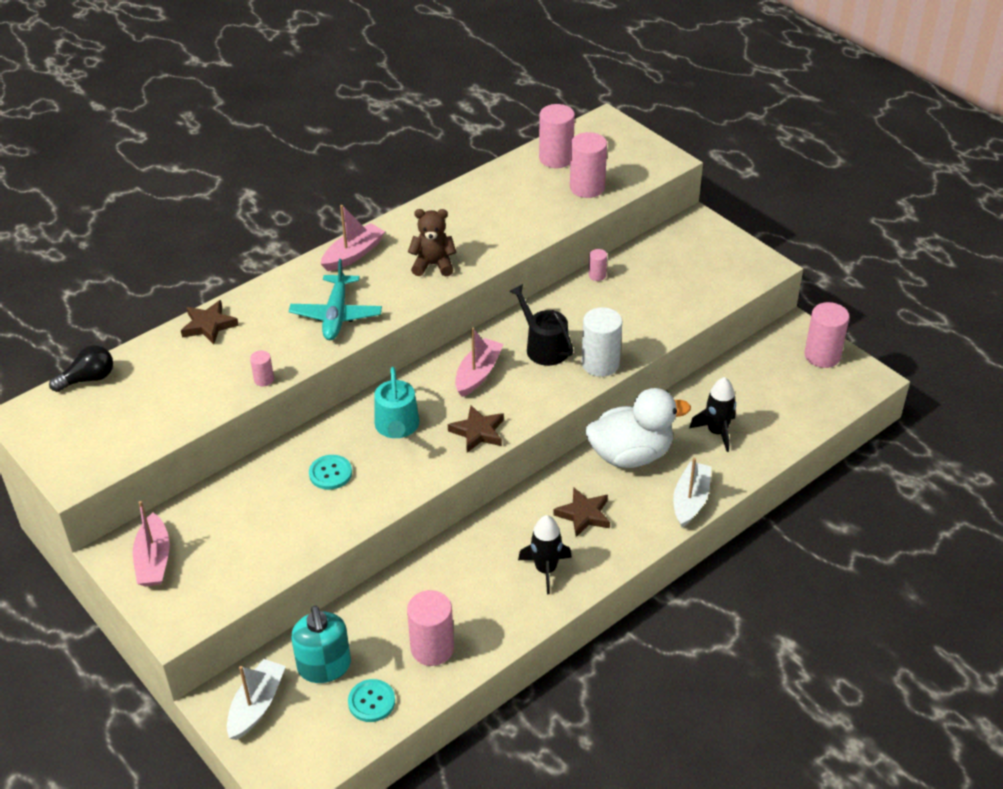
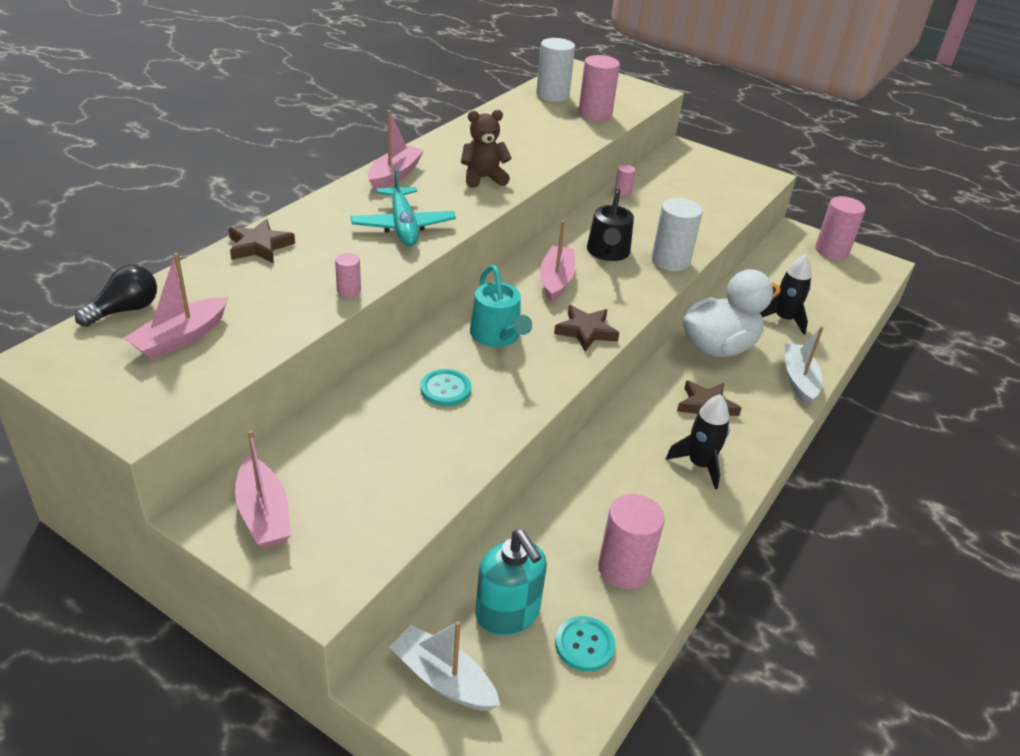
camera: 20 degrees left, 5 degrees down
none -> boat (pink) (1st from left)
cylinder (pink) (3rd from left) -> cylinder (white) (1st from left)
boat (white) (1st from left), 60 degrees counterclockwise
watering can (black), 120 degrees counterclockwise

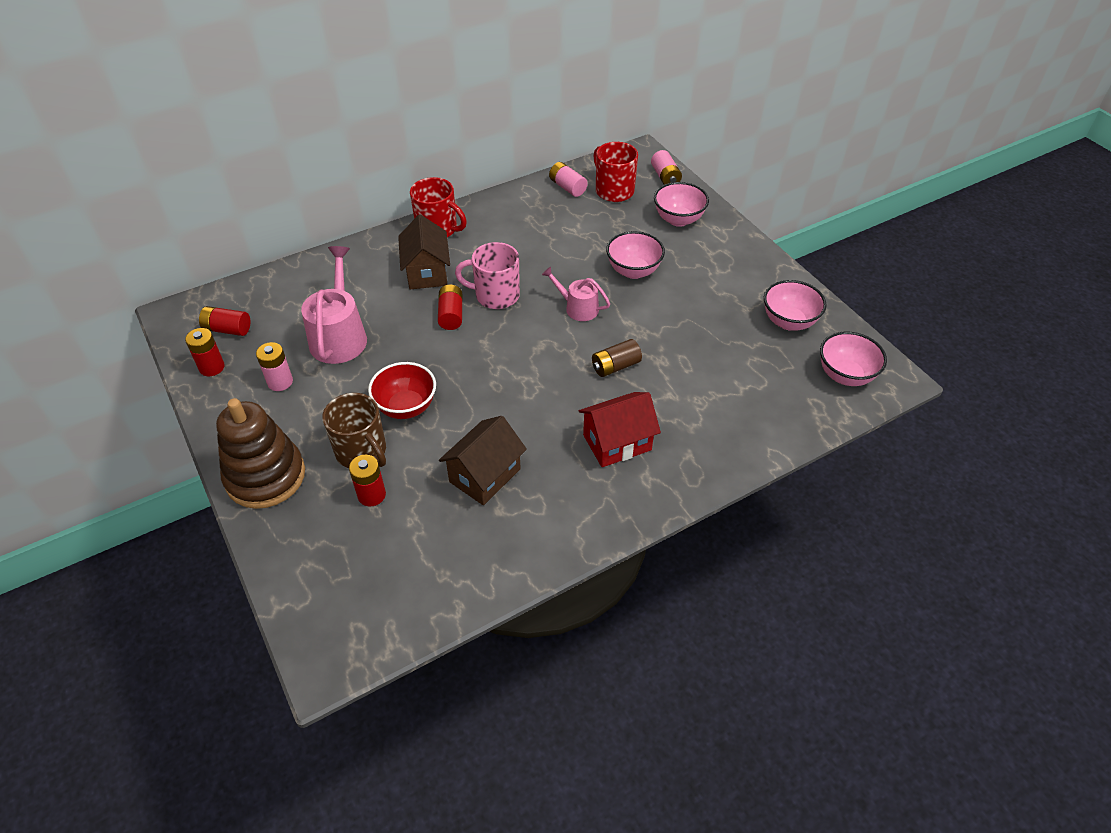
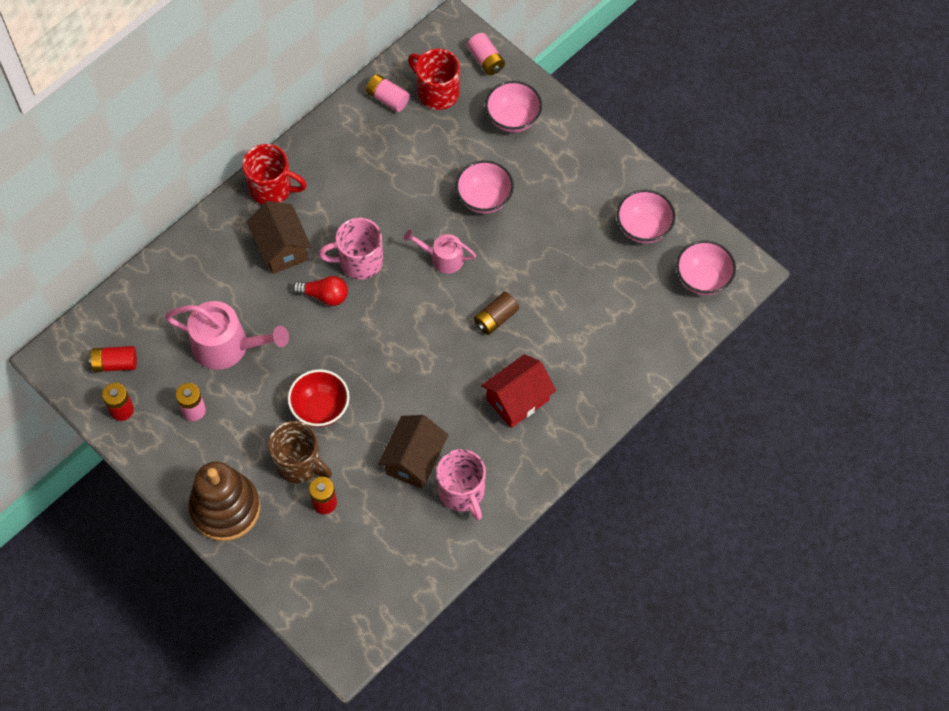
camera: 15 degrees left, 15 degrees up
none -> mug (pink) (2nd from left)
battery (red) (4th from left) -> light bulb (red)
watering can (pink) (1st from left), 120 degrees clockwise

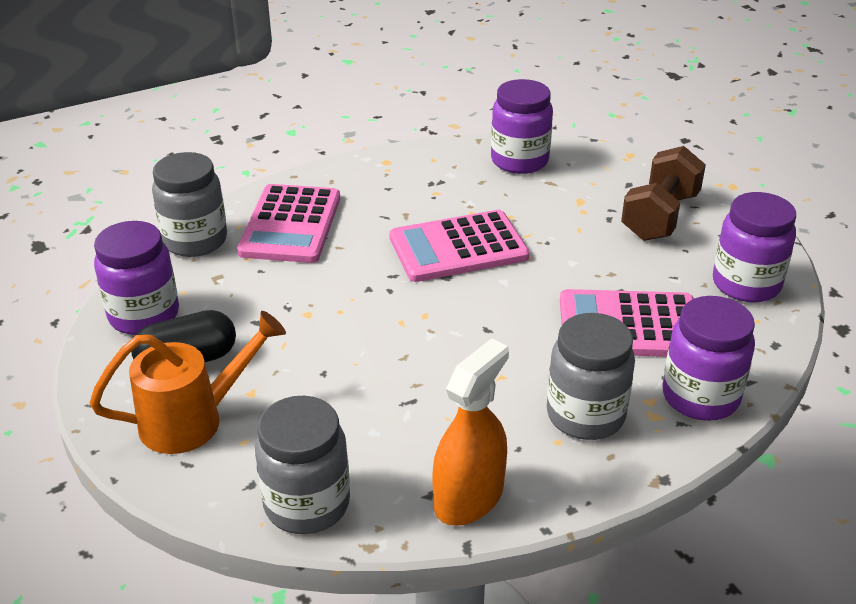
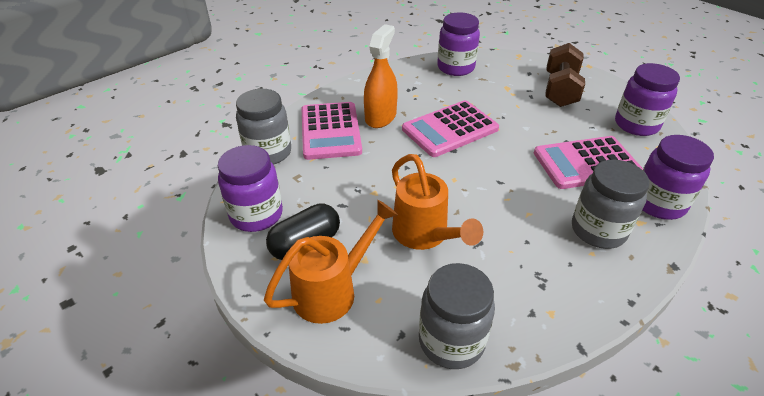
camera: 15 degrees left, 5 degrees up
none -> watering can (orange) (2nd from left)
spray bottle (orange), move

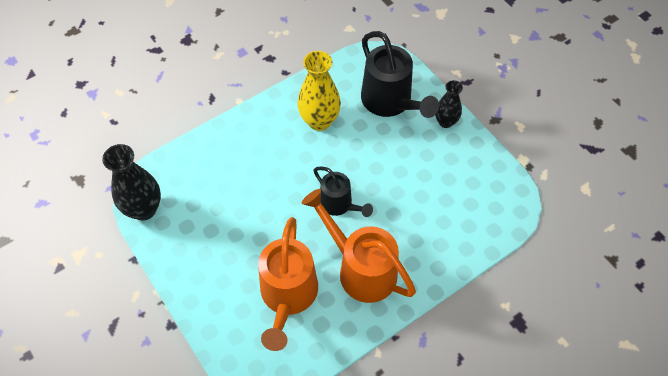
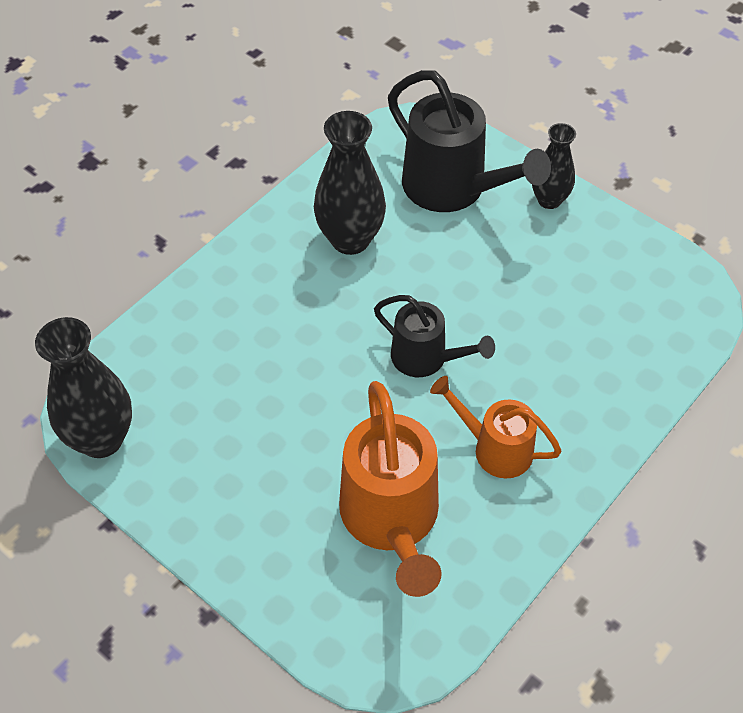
camera: 15 degrees left, 5 degrees down
vase (yellow) -> vase (black) (2nd from left)
watering can (orange) (2nd from left), x0.60

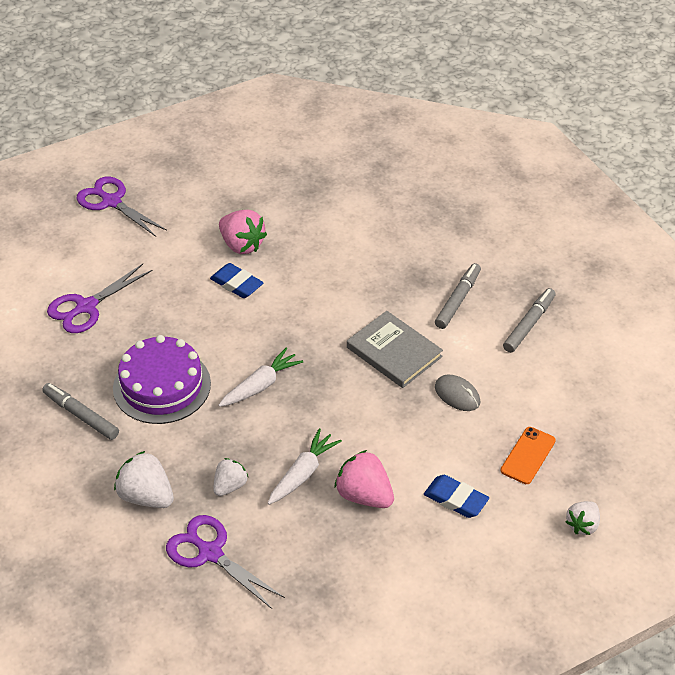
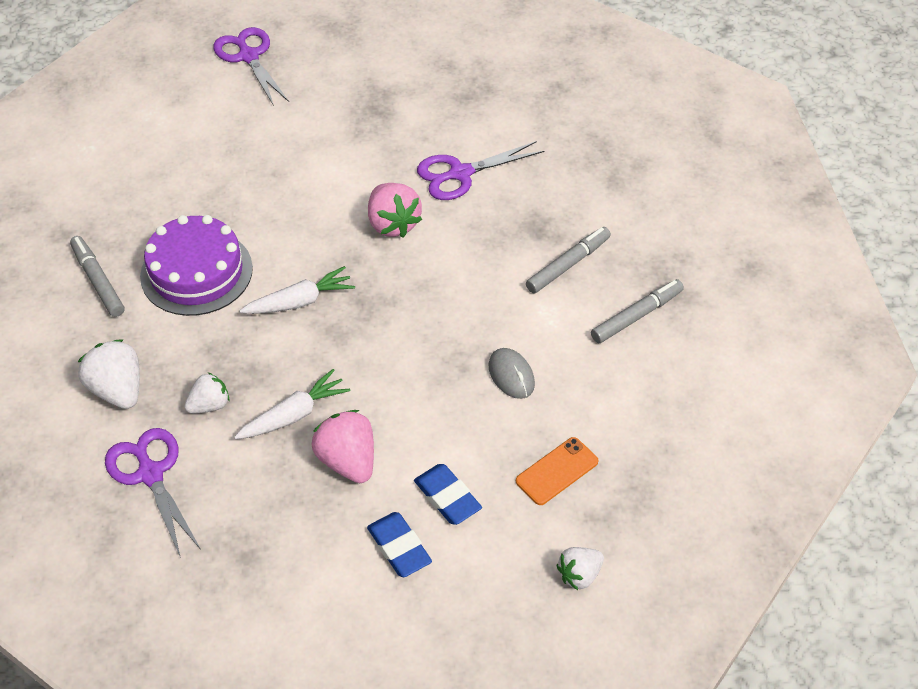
camera: 20 degrees right, 5 degrees up
book (grey) -> none
scissors (purple) (1st from left in the first image) -> scissors (purple) (3rd from left), move
eraser (blue) (1st from left), move
strawberry (pink) (1st from left in the first image) -> strawberry (pink) (2nd from left), move

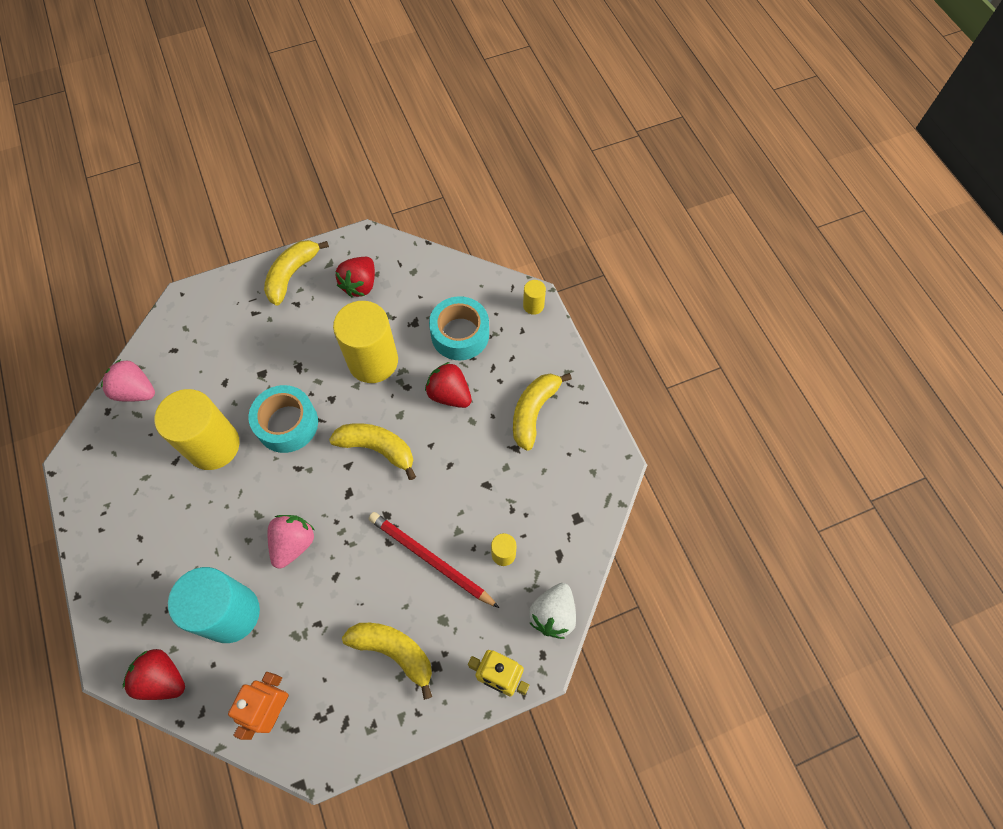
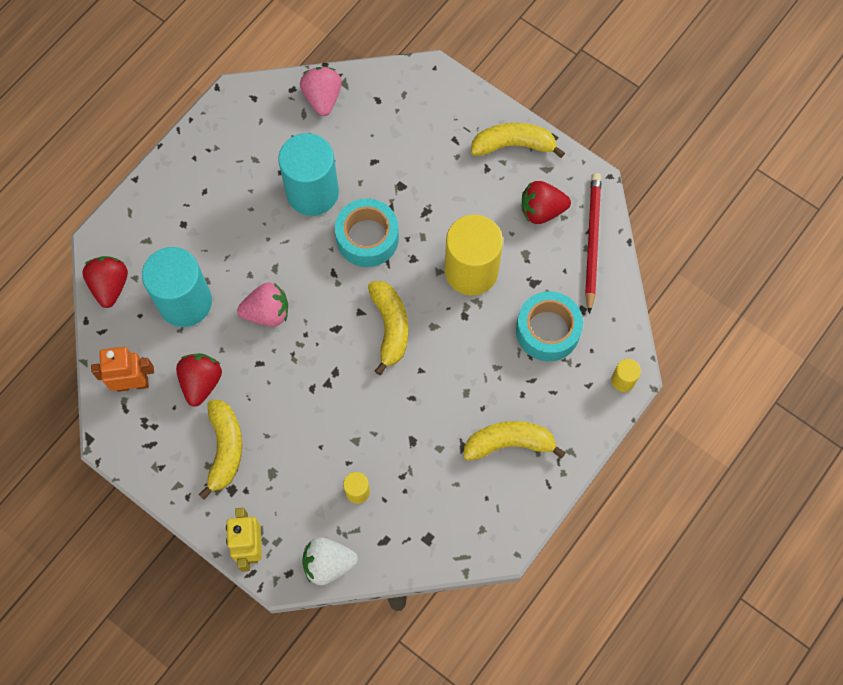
camera: 60 degrees right, 5 degrees up
pencil (red), move
strawberry (red) (3rd from left in the first image) -> strawberry (red) (2nd from left), move
cylinder (yellow) (1st from left) -> cylinder (turquoise) (2nd from left)

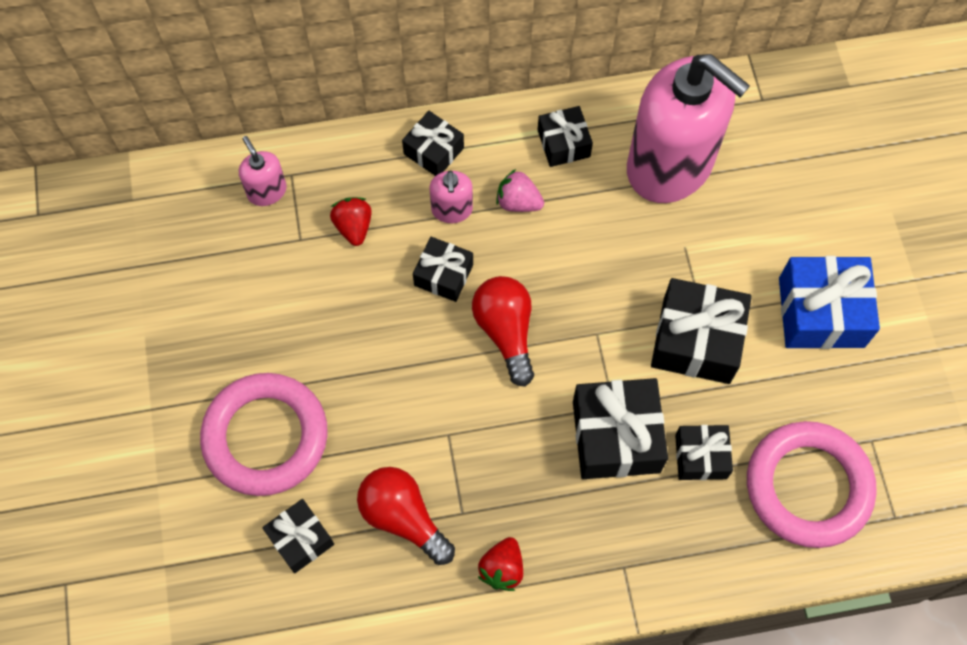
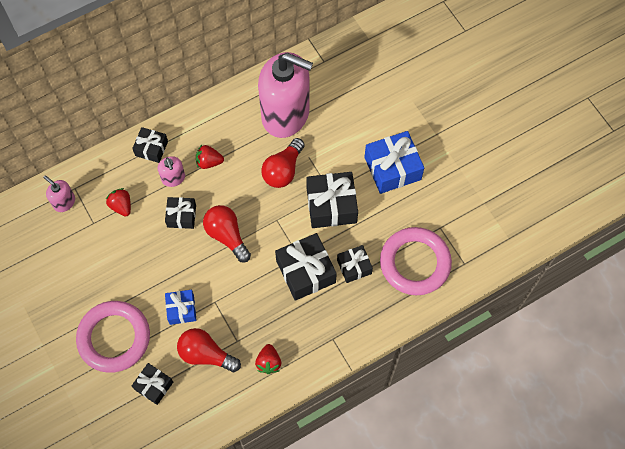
camera: 20 degrees left, 0 degrees up
gift (black) (4th from left) -> none
none -> gift (blue) (1st from left)
none -> light bulb (red) (3rd from left)
strawberry (pink) -> strawberry (red) (2nd from left)

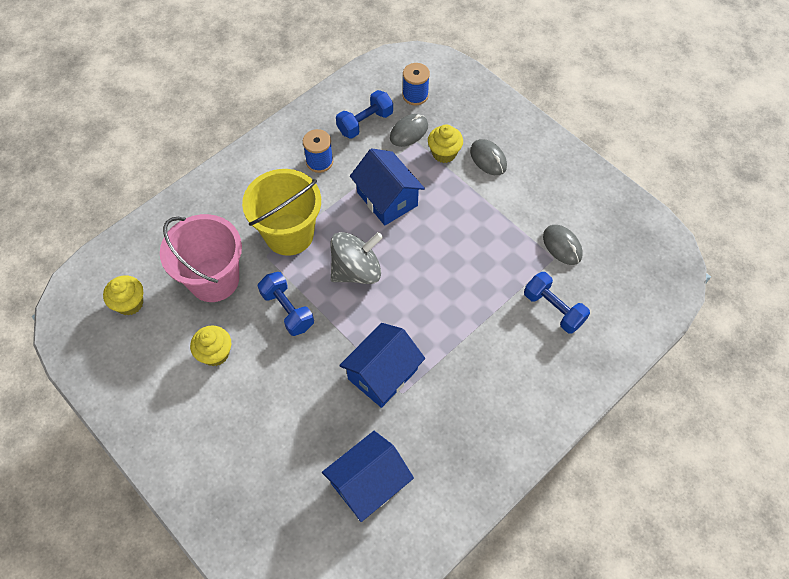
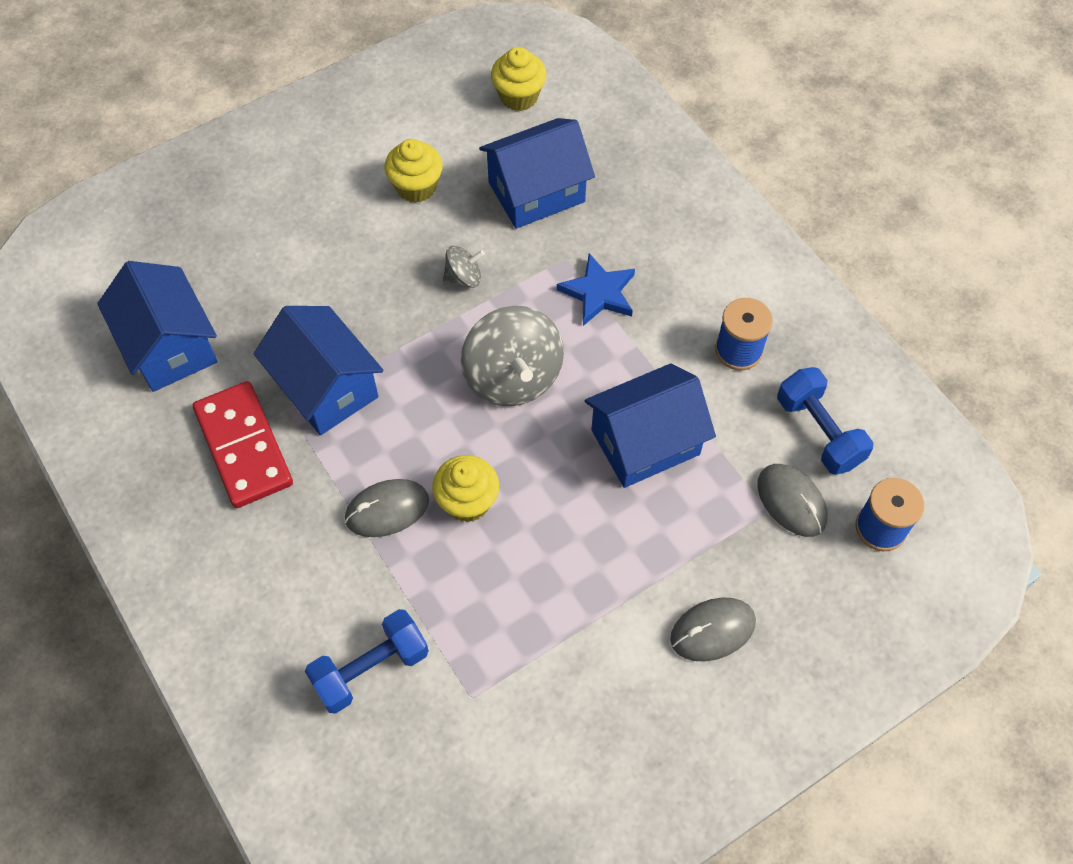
camera: 100 degrees right, 0 degrees up
none -> domino (red)
cupcake (yellow) (3rd from left in the first image) -> cupcake (yellow) (2nd from left), move
mouse (grey) (3rd from left in the first image) -> mouse (grey) (1st from left), move
bucket (pink) -> house (blue) (3rd from left)
bucket (yellow) -> star (blue)
dumbbell (blue) (1st from left) -> spinning top (grey) (1st from left)

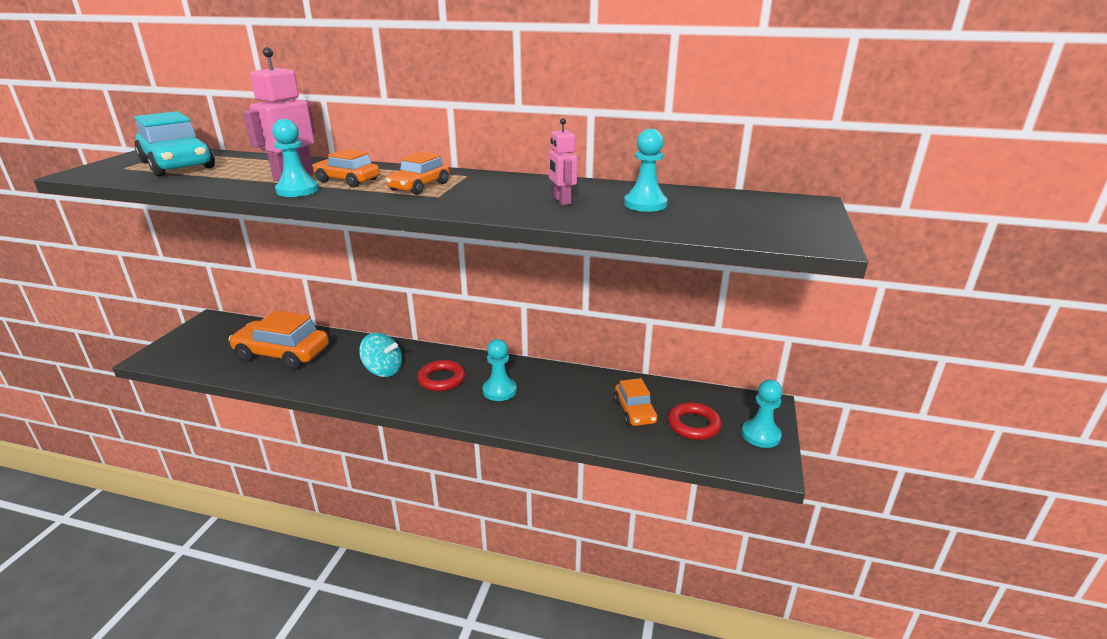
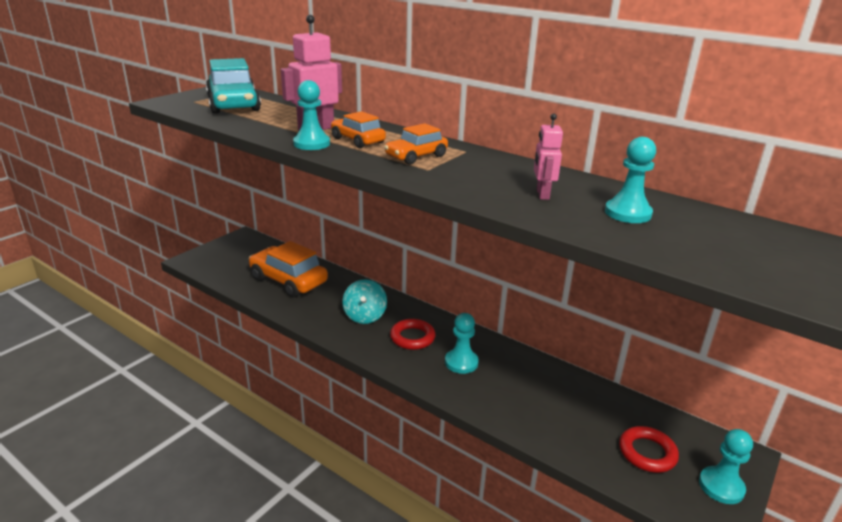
camera: 20 degrees right, 0 degrees up
car (orange) (4th from left) -> none
spinning top (turquoise), 45 degrees clockwise

